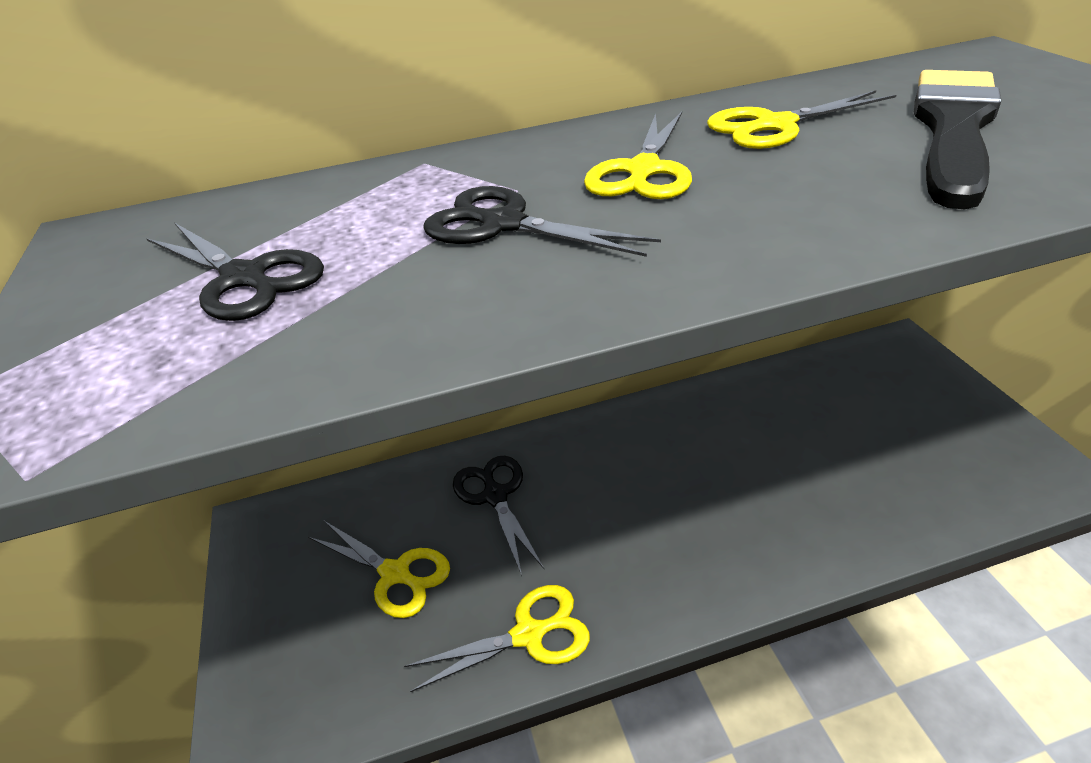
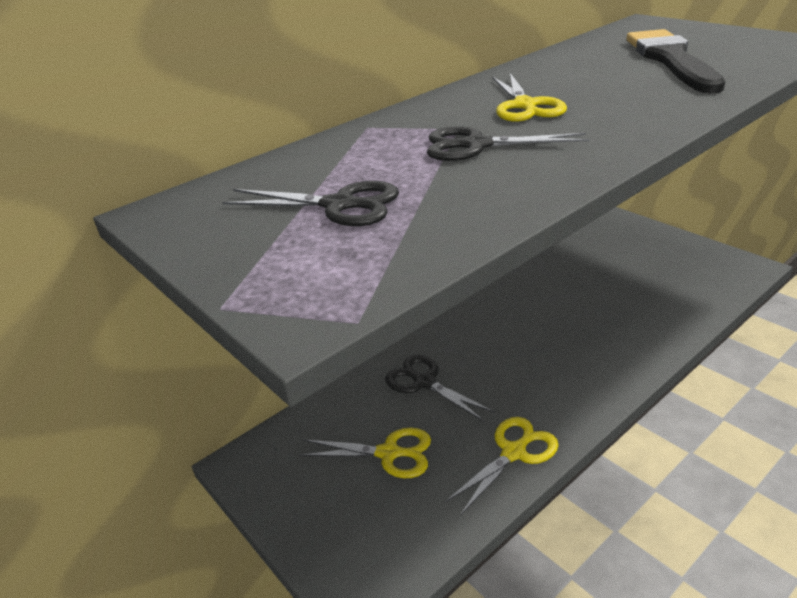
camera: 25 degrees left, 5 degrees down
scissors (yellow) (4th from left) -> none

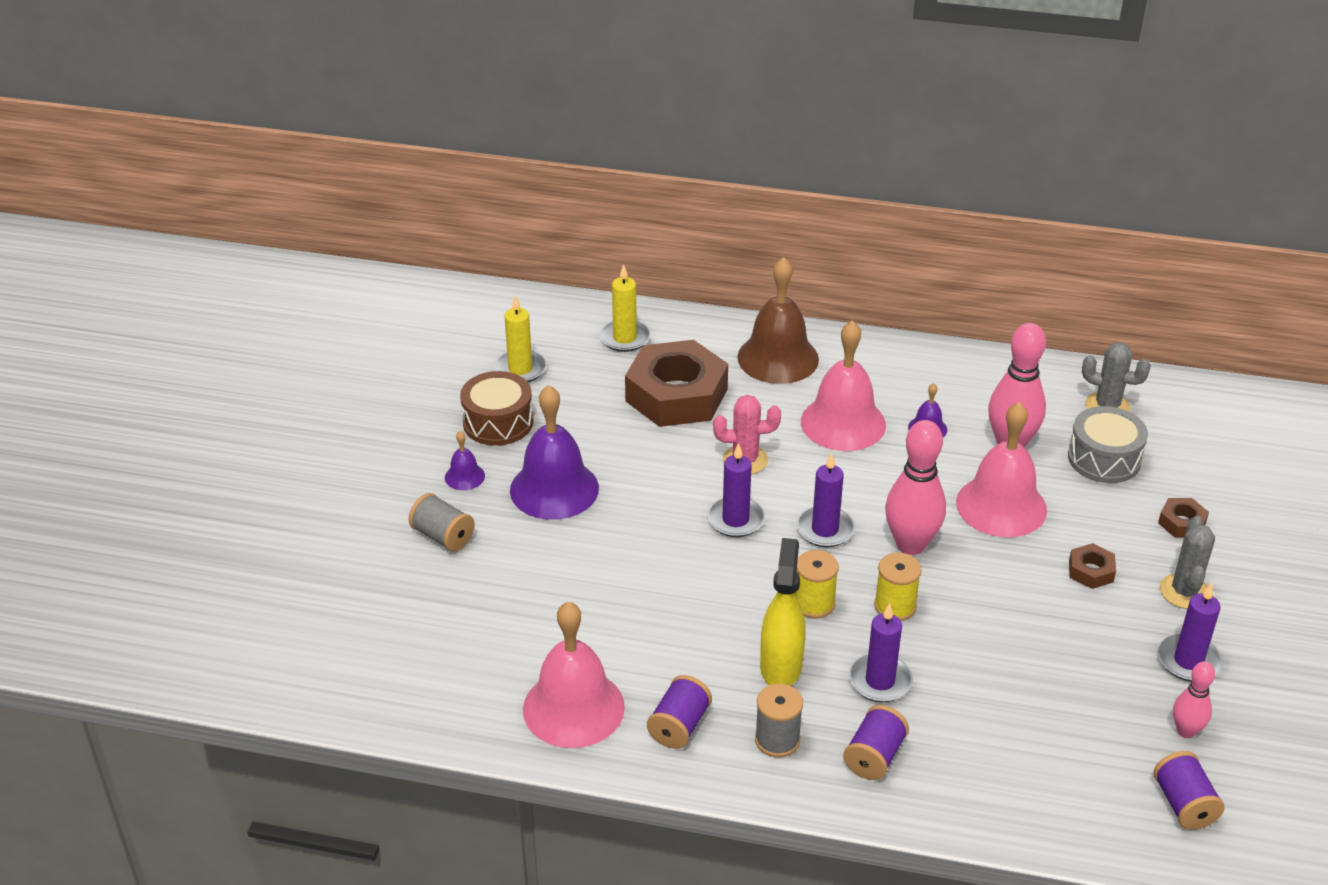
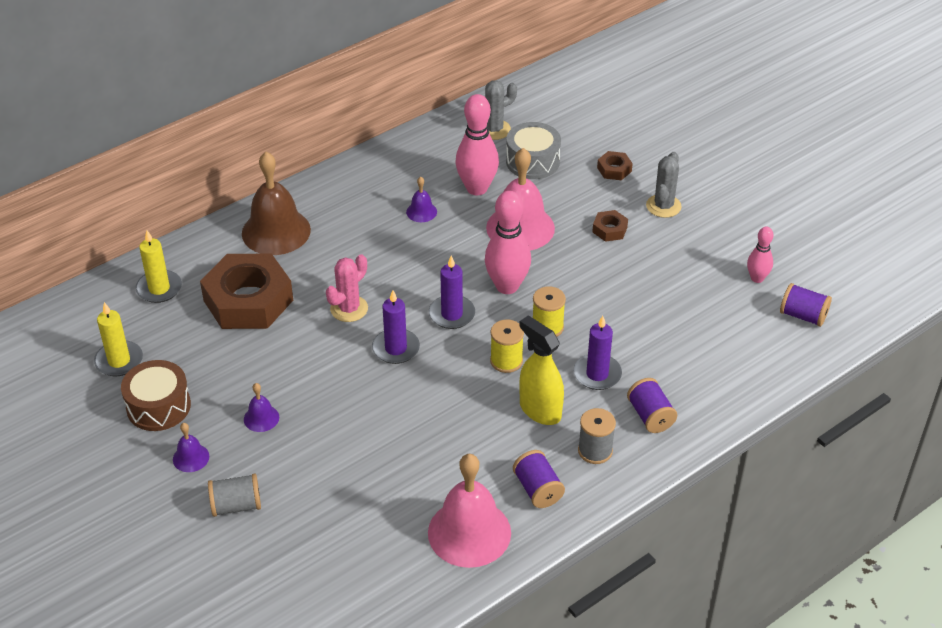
camera: 50 degrees left, 5 degrees up
bell (pink) (2nd from left) -> none
candle (purple) (4th from left) -> none
cactus (grey) (2nd from left), 60 degrees clockwise
bell (purple) (2nd from left), x0.46

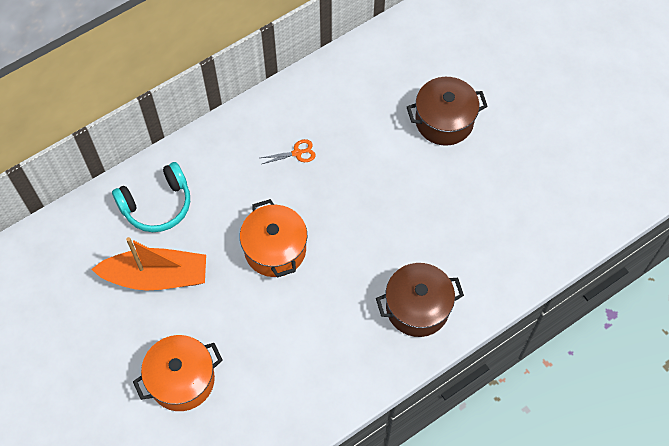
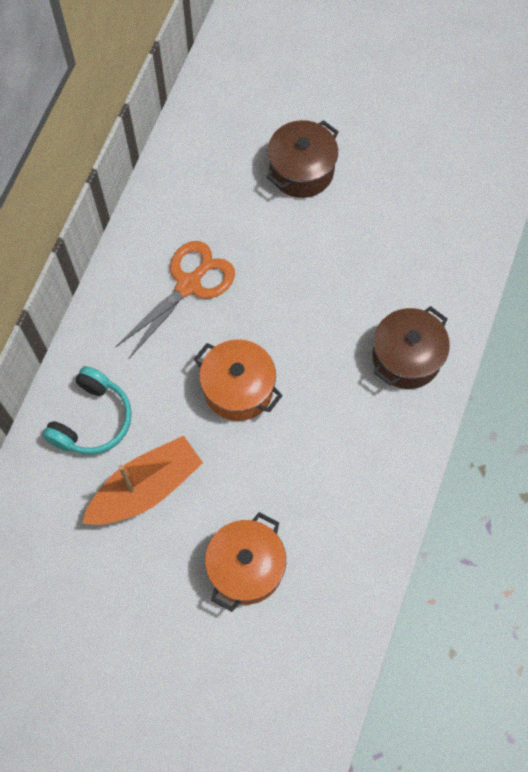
camera: 35 degrees left, 5 degrees up
scissors (orange), x2.27

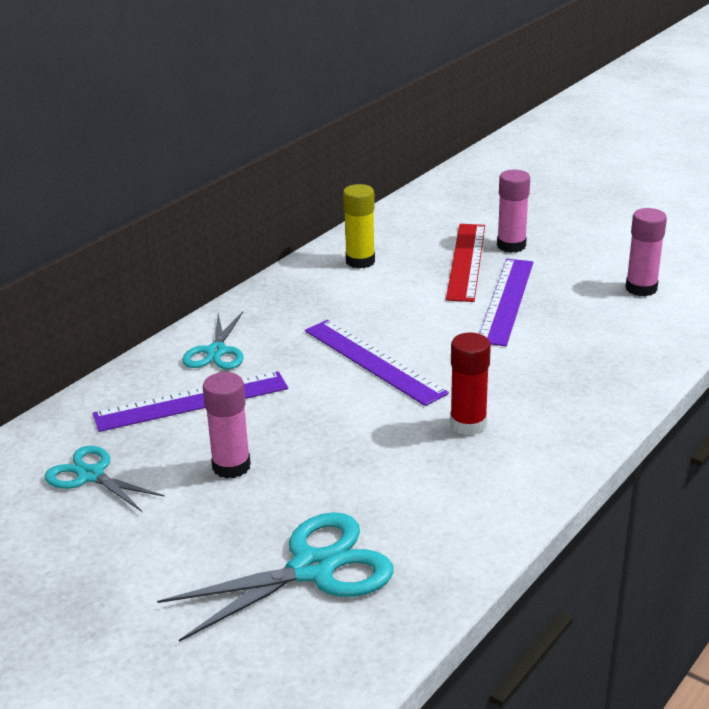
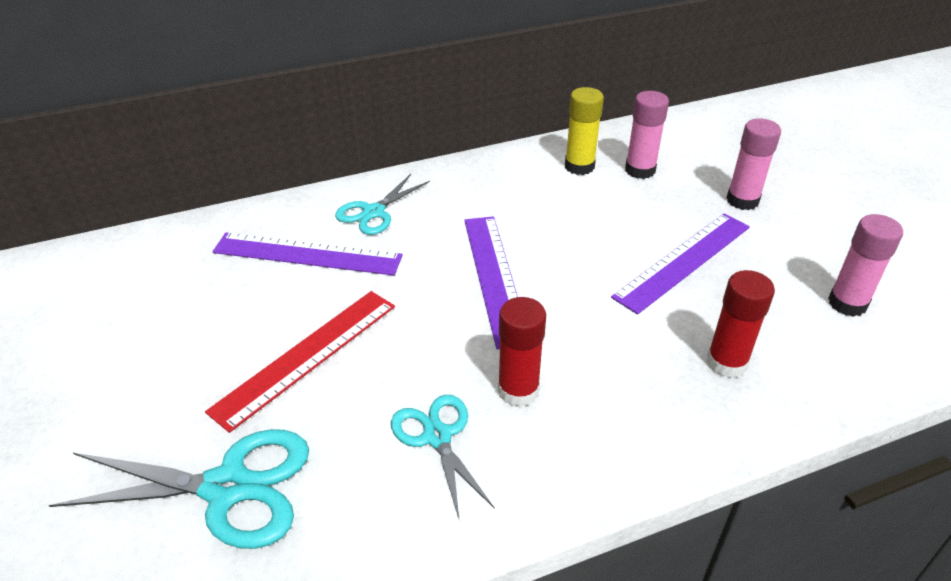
camera: 30 degrees right, 10 degrees up
none -> glue stick (red) (2nd from left)
scissors (turquoise) (1st from left in the first image) -> scissors (turquoise) (3rd from left), move
glue stick (pink) (1st from left), move
ruler (red), move

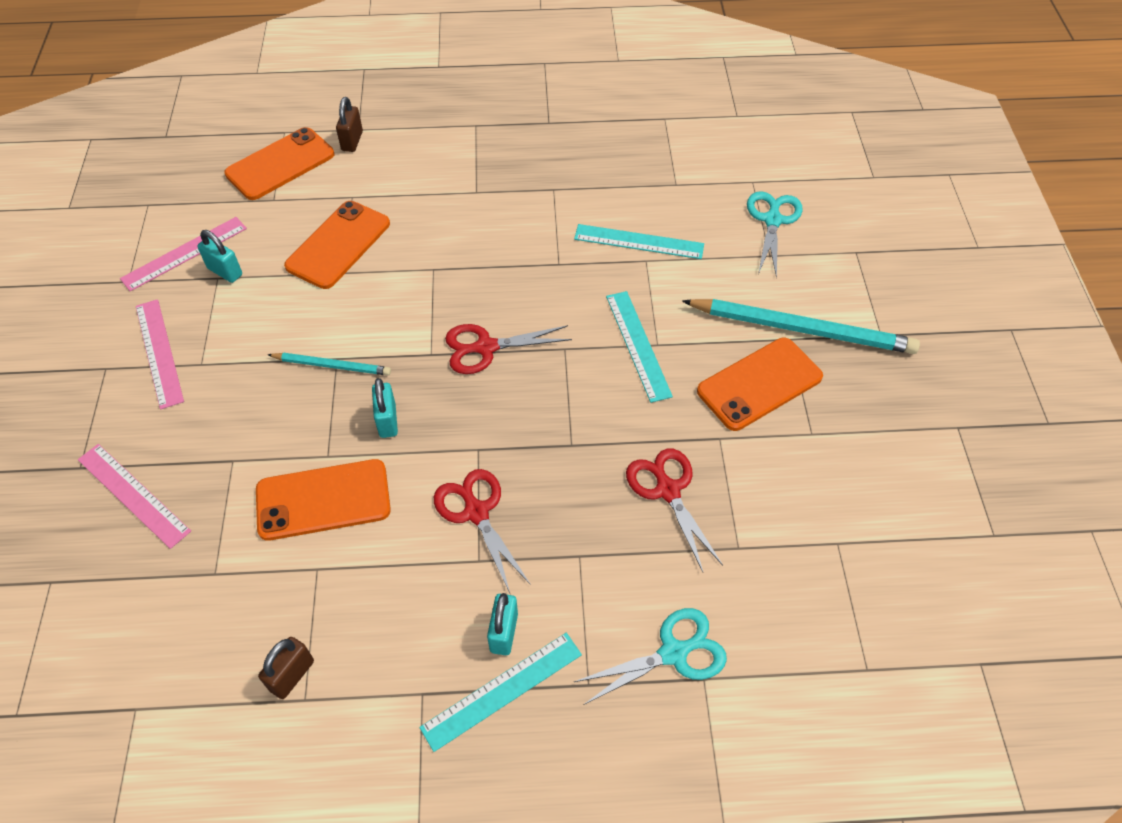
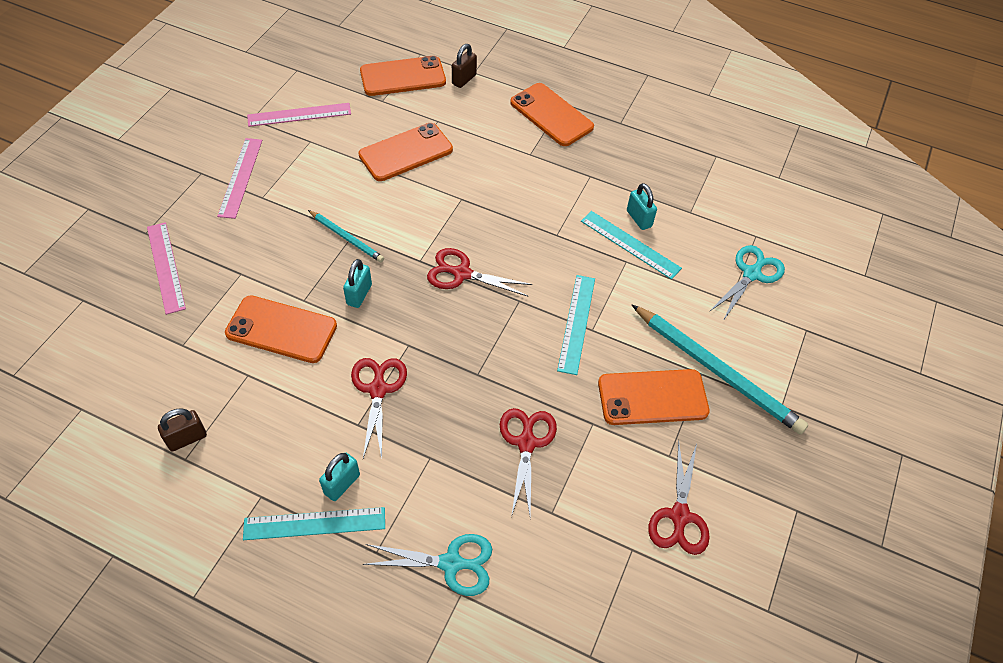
camera: 25 degrees right, 0 degrees up
none -> phone (orange) (4th from left)
none -> scissors (red) (4th from left)
padlock (turquoise) (1st from left in the first image) -> padlock (turquoise) (3rd from left), move

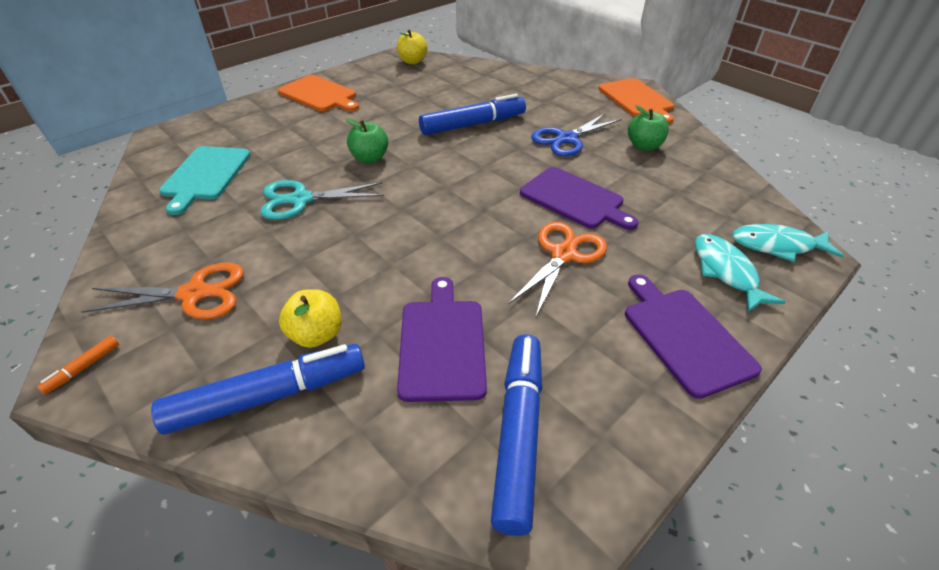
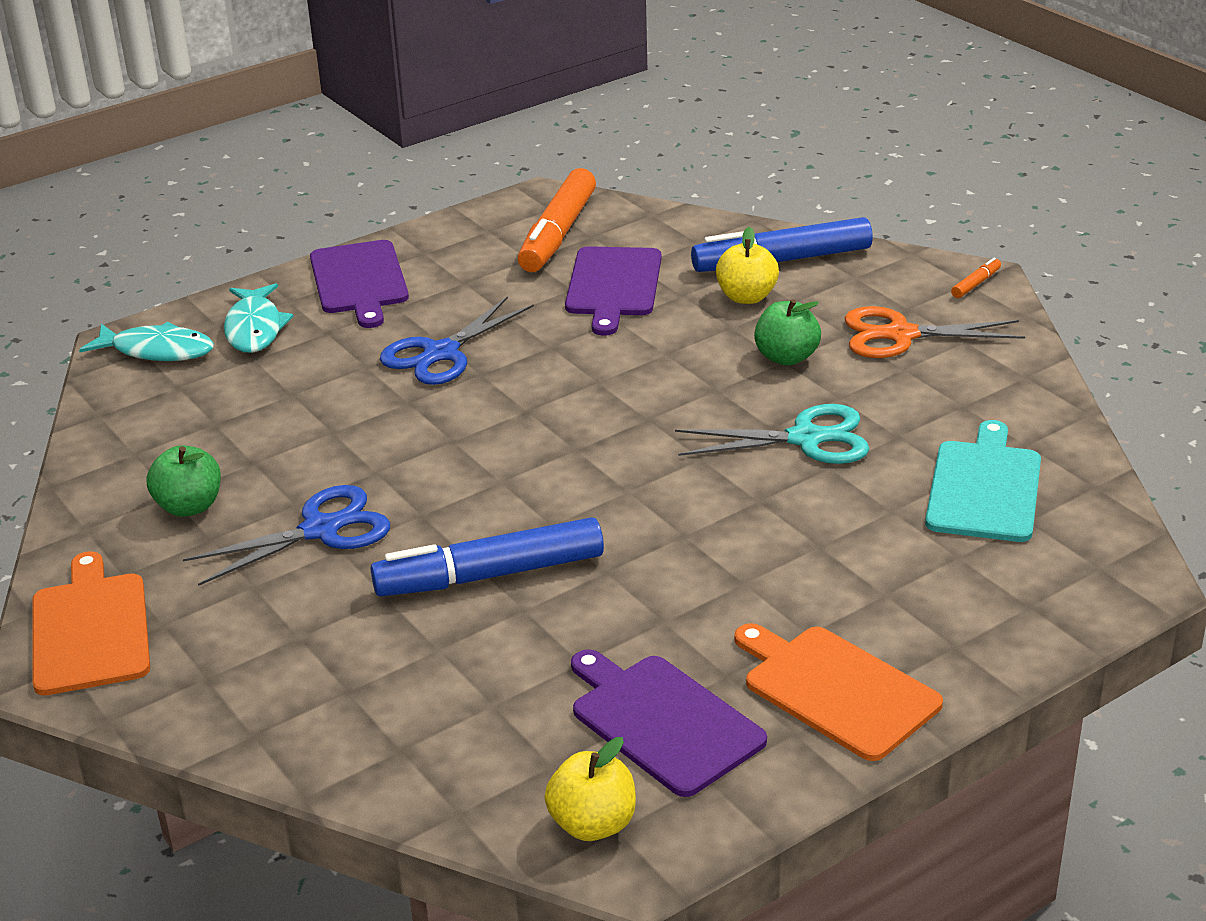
camera: 170 degrees left, 10 degrees down
apple (green) (1st from left in the first image) -> apple (green) (2nd from left), move
cutting board (purple) (2nd from left in the first image) -> cutting board (purple) (3rd from left), move
marker (blue) (3rd from left) -> marker (orange) (1st from left)
scissors (orange) (2nd from left) -> scissors (blue) (2nd from left)

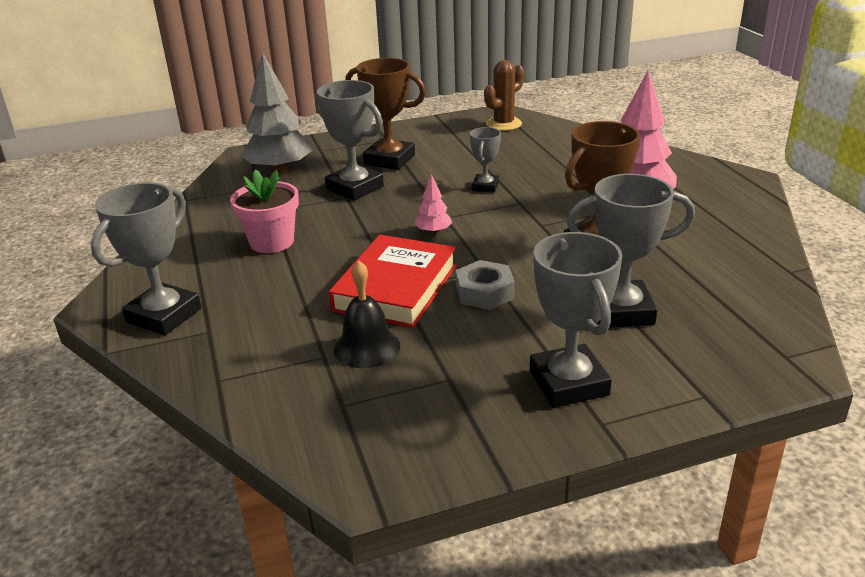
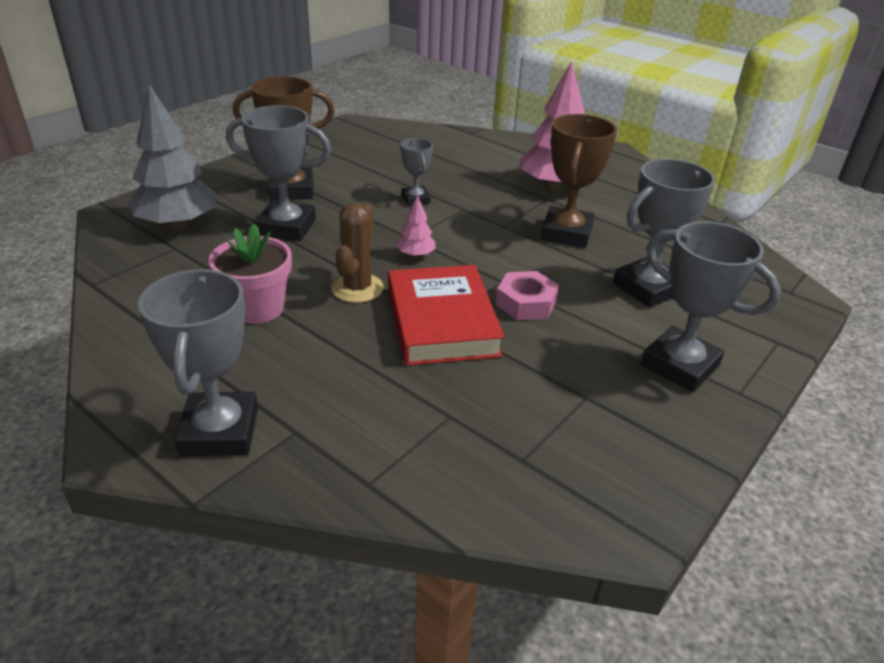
camera: 35 degrees left, 5 degrees up
bell (black) -> none
cactus (brown), move
nut (grey) -> nut (pink)

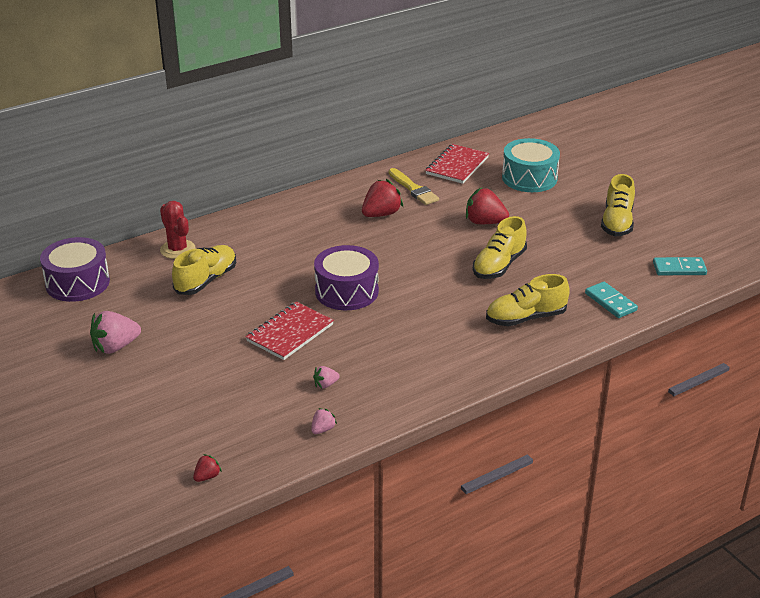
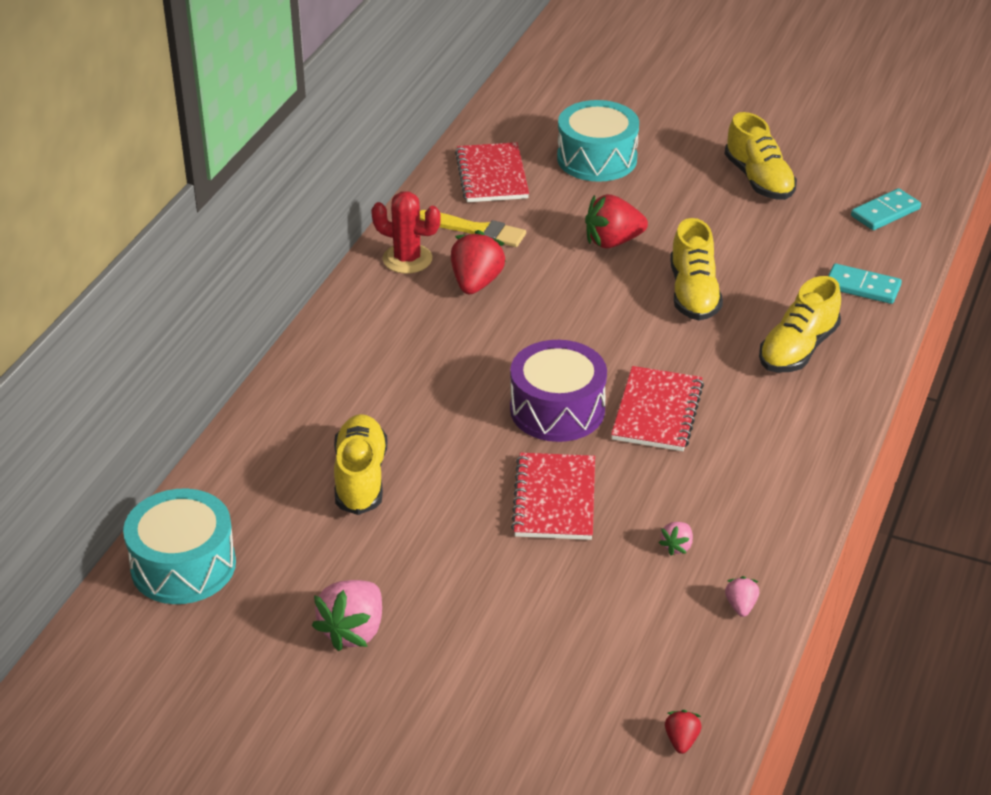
camera: 35 degrees left, 5 degrees up
none -> notebook (red) (3rd from left)
cactus (red), move
drum (purple) (1st from left) -> drum (turquoise) (1st from left)

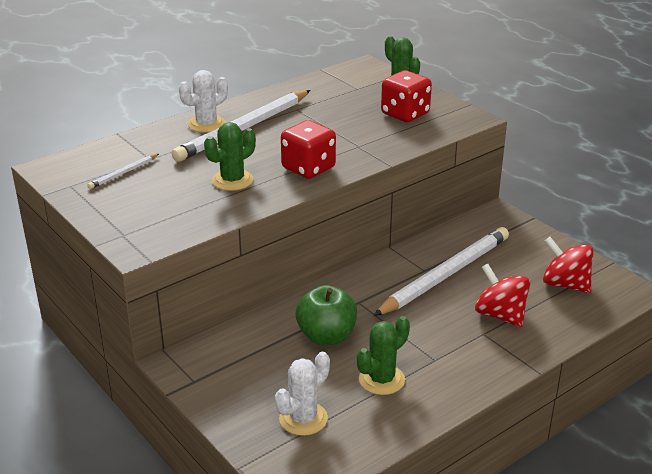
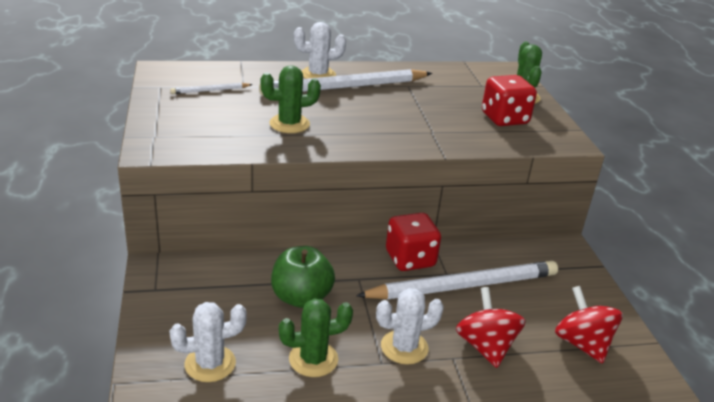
camera: 25 degrees right, 0 degrees up
none -> cactus (white) (3rd from left)
dice (red) (1st from left), move

